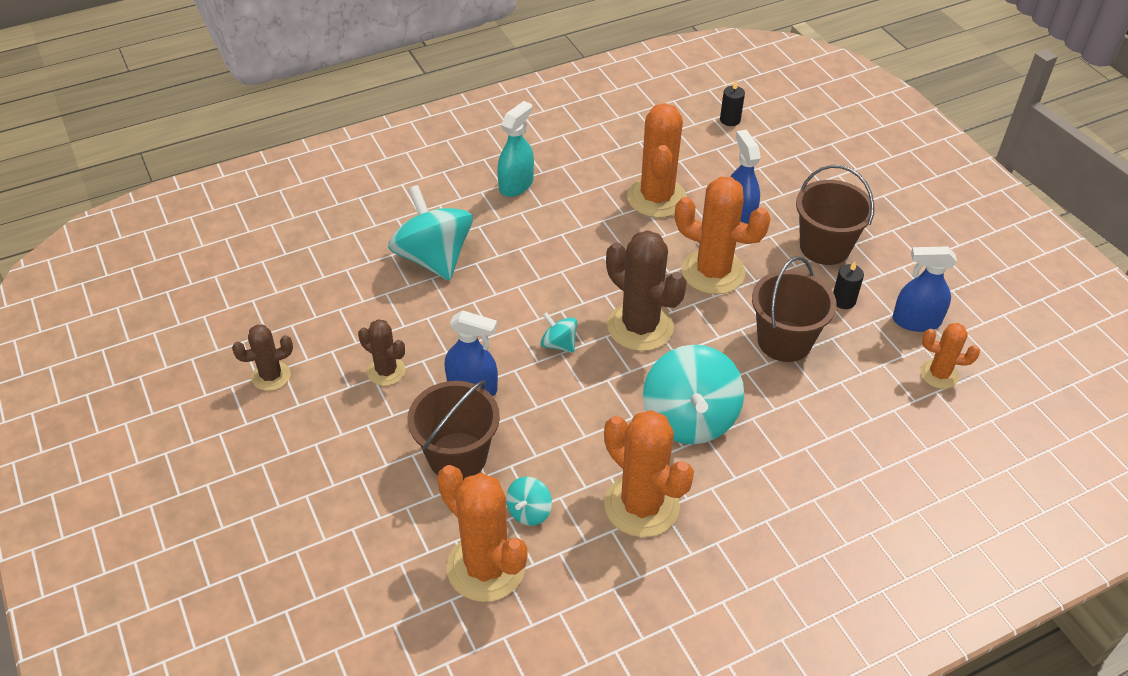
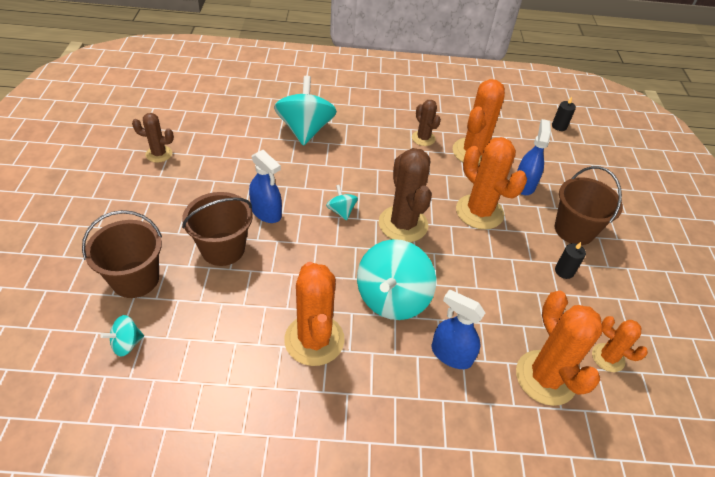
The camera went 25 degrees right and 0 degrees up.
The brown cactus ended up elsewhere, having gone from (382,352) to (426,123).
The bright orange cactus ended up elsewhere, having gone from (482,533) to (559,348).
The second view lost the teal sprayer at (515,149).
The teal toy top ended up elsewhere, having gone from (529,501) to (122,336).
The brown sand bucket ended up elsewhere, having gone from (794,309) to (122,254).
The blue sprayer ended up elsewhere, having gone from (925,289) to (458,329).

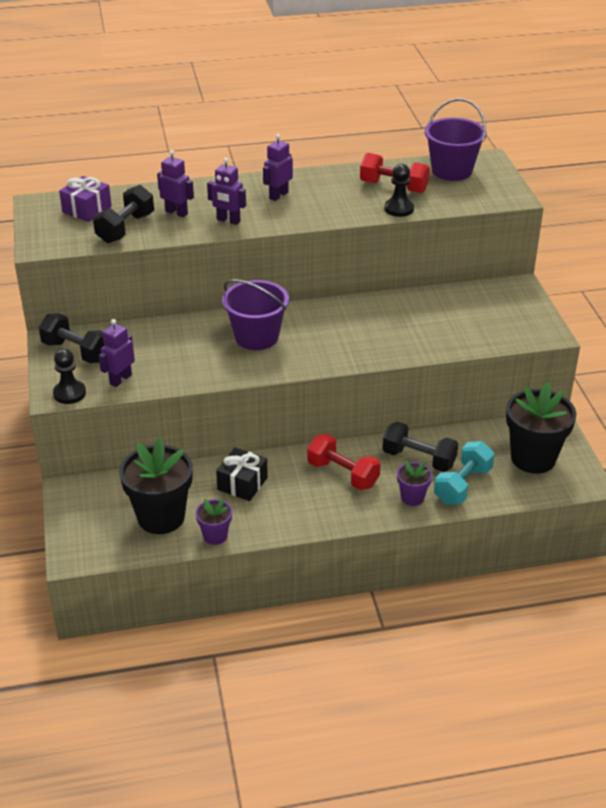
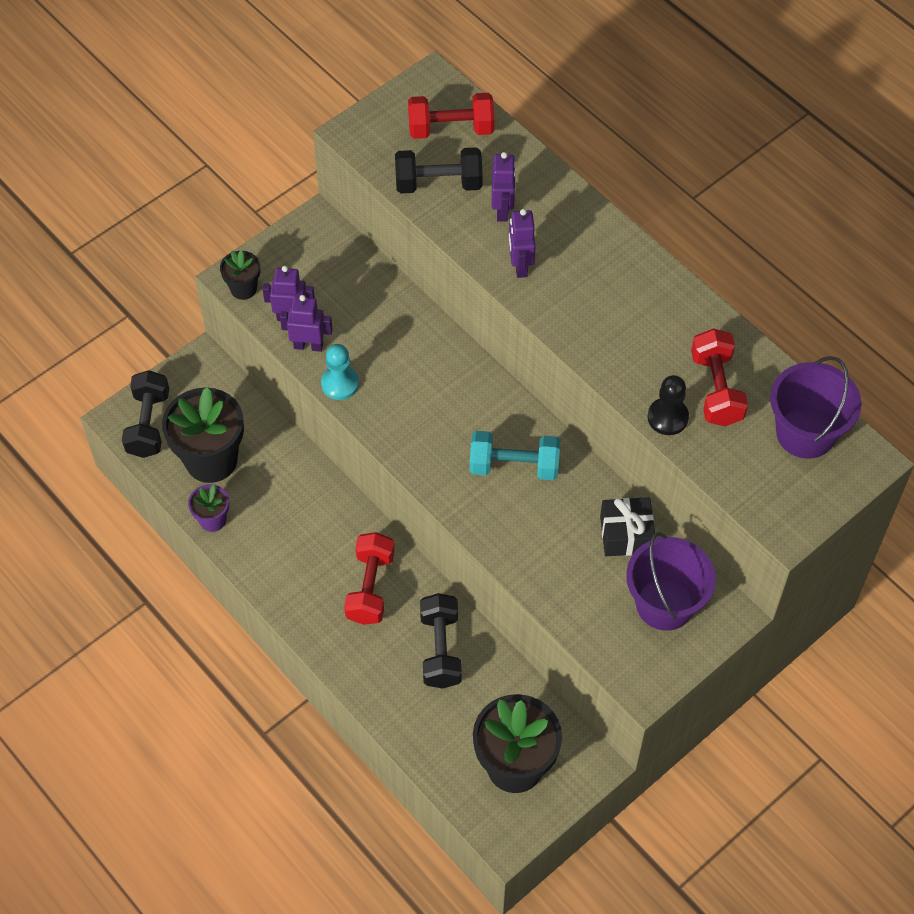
The camera went 60 degrees right and 20 degrees up.
The black free weight ended up elsewhere, having gone from (72,338) to (145,414).
Where the black pawn stood at (69,376), the black flower pot came to stand at (240,275).
Where the violet wrapped gift stood at (85,199), the crimson free weight came to stand at (451,116).
The black wrapped gift ended up elsewhere, having gone from (242,474) to (628,526).
The violet sand bucket ended up elsewhere, having gone from (255,314) to (671,581).
The violet robot ended up elsewhere, having gone from (278,167) to (306,323).
The second view lost the violet flower pot at (414,483).
The teal free weight ended up elsewhere, having gone from (464,472) to (515,455).
The second view gained the teal pawn at (340,372).

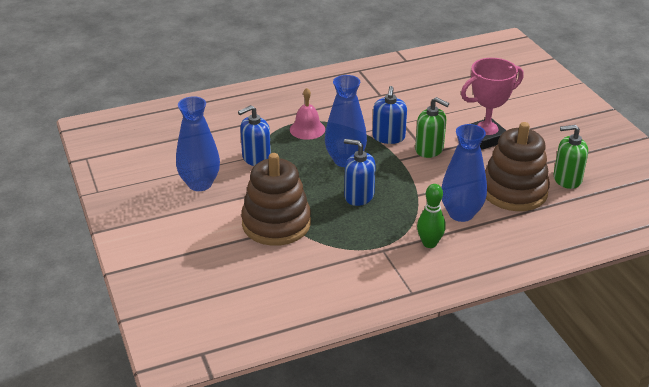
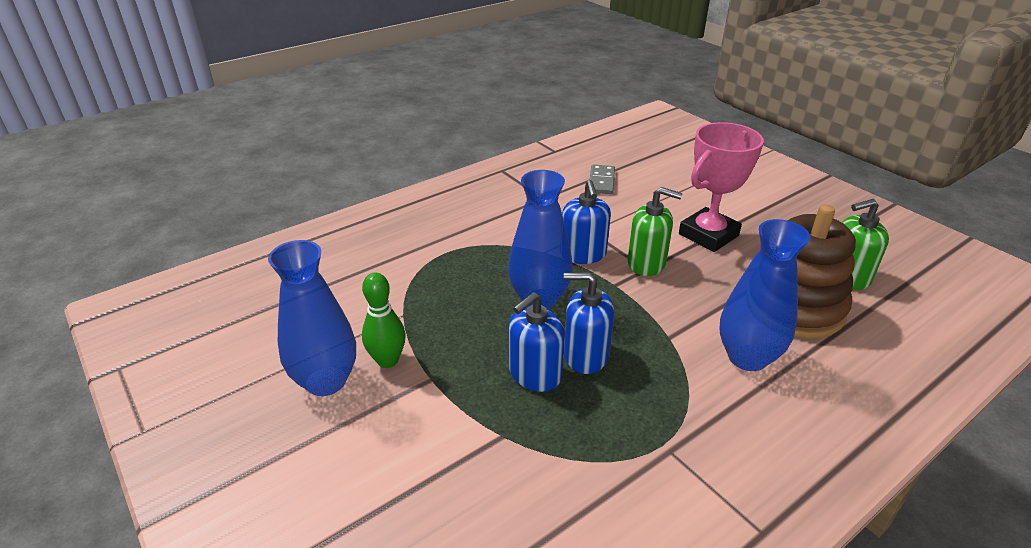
The camera went 15 degrees left and 0 degrees up.
The blue soap dispenser ended up elsewhere, having gone from (254,135) to (537,342).
The second view lost the brown stacking rings at (276,199).
The second view lost the pink school bell at (307,114).
The leaf-green bowling pin ended up elsewhere, having gone from (431,216) to (384,320).
The second view gained the grey domino at (602,179).

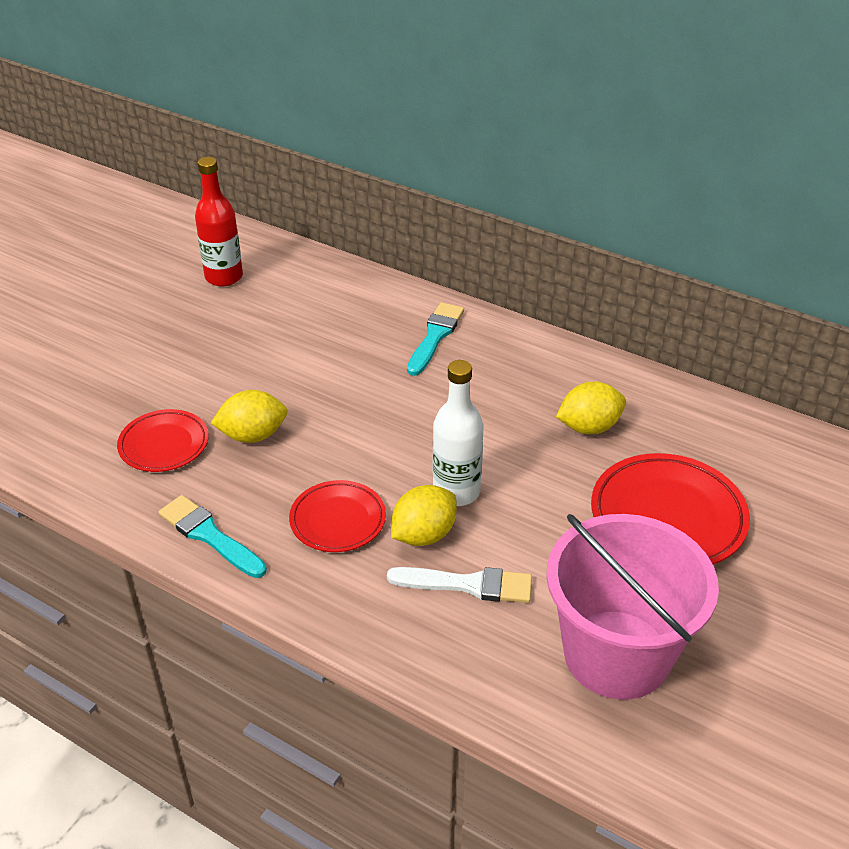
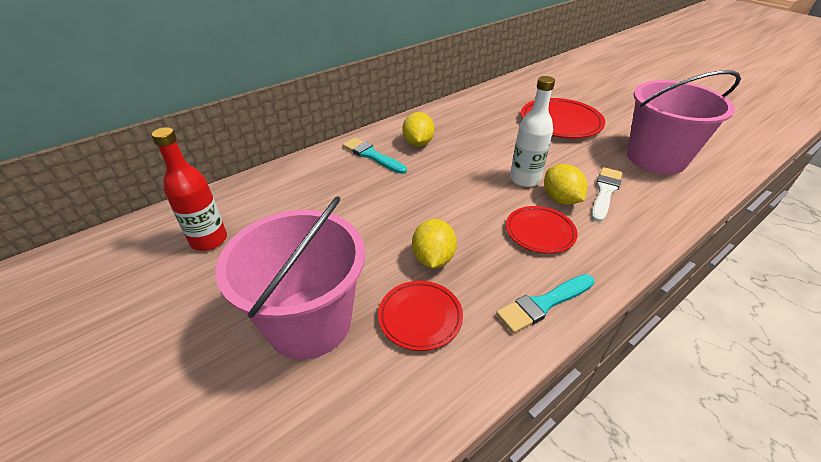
The camera went 70 degrees left and 0 degrees up.
The yellow citrus fruit ended up elsewhere, having gone from (591,408) to (418,129).
The second view gained the pink sand bucket at (290,278).

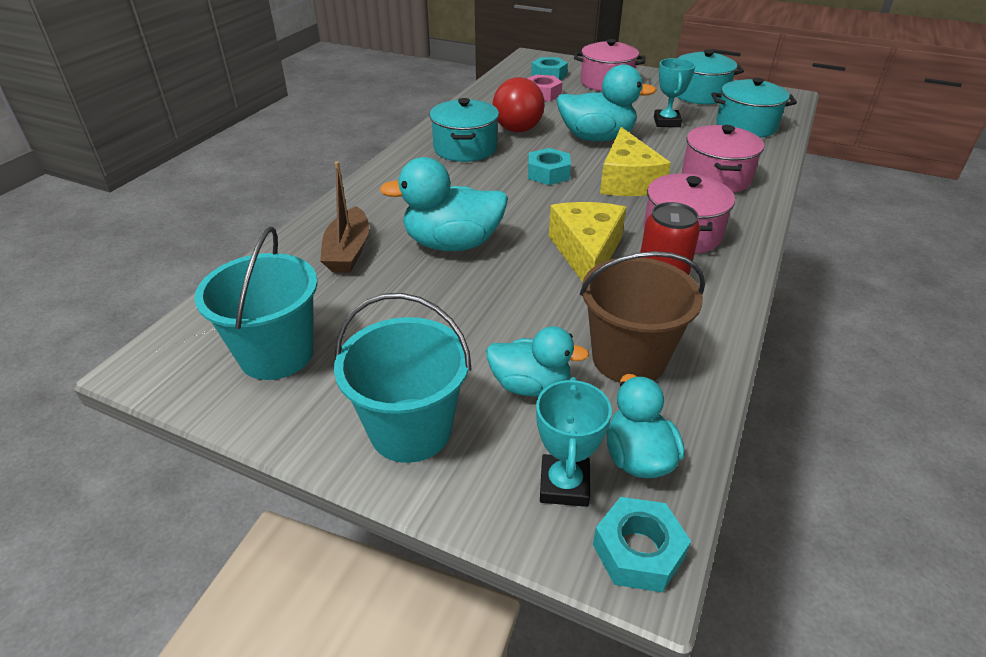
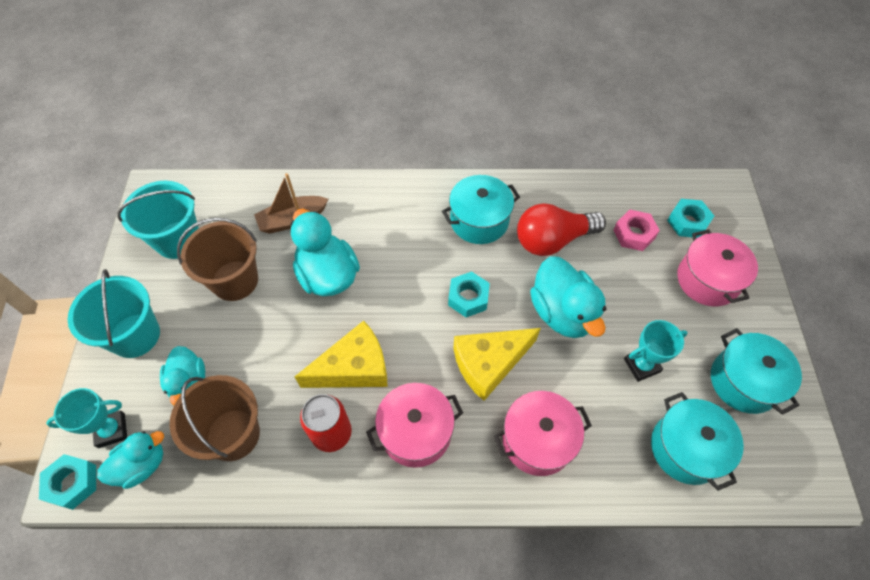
The camera went 65 degrees right and 20 degrees up.
The second view gained the brown sand bucket at (217,259).

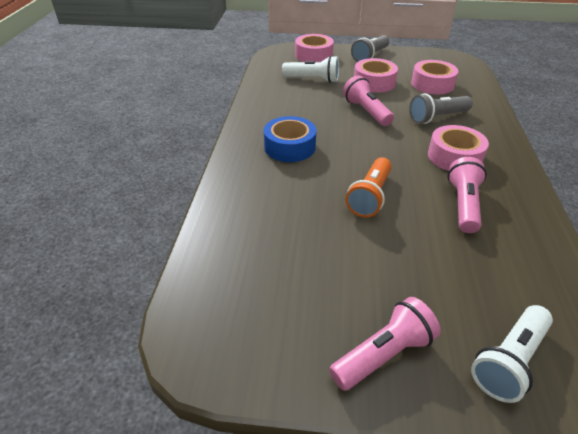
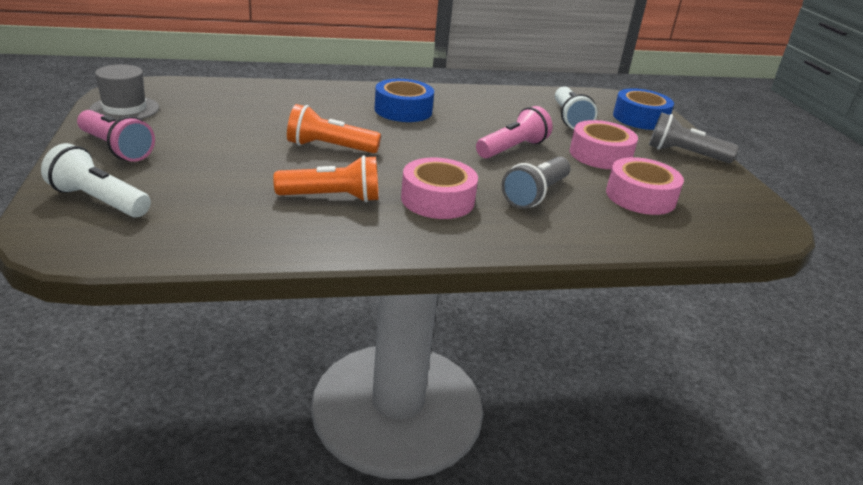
The camera went 70 degrees right and 10 degrees down.
What was the pink sticky tape at (314,48) turned into the blue sticky tape at (643,109).
The grey torch at (441,108) ended up facing another way, 105 degrees counterclockwise from before.
What was the pink torch at (467,195) turned into the bright orange torch at (326,178).
The second view gained the grey top hat at (124,92).

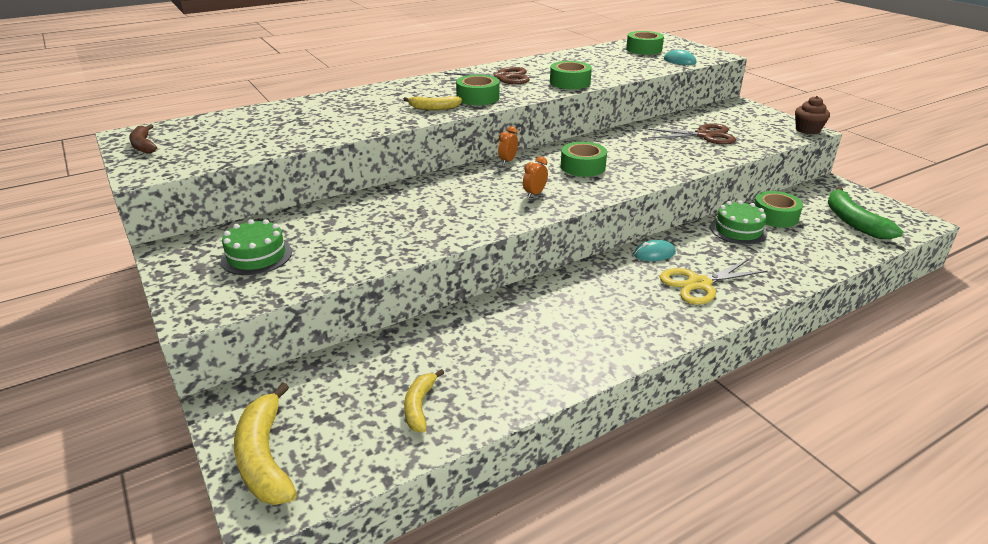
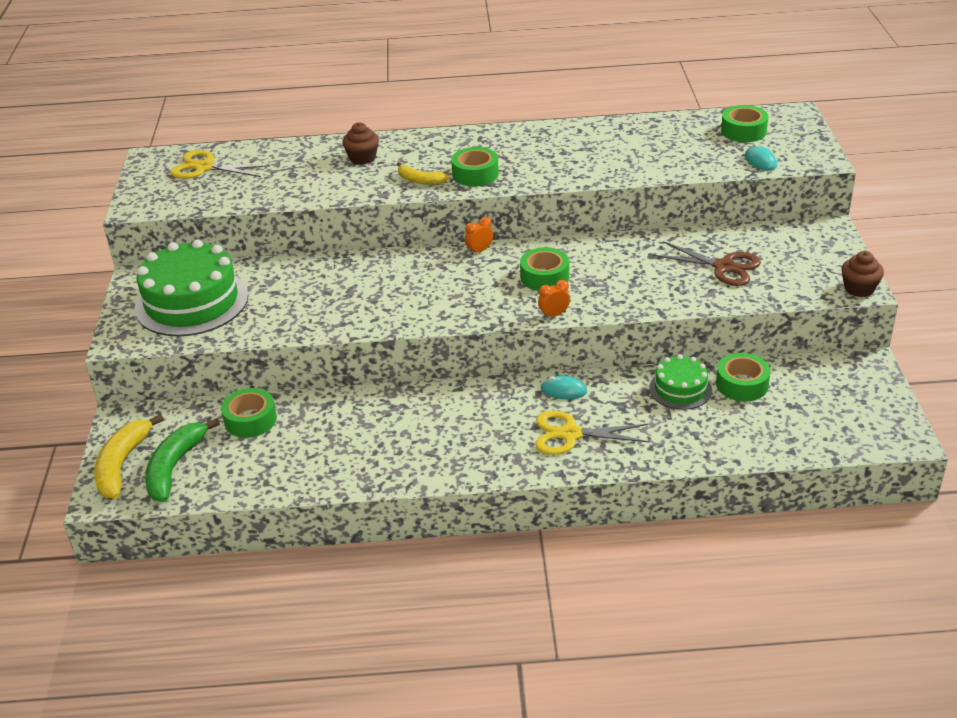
The camera went 30 degrees right and 5 degrees up.
The second view lost the brown toy banana at (143,139).
The size of the leaf-green cake at (256,247) changed by a factor of 1.90.
The second view lost the yellow toy banana at (424,400).
The second view lost the brown pair of scissors at (487,75).
The bright orange clock ended up elsewhere, having gone from (535,177) to (554,299).
The leaf-green sticky tape ended up elsewhere, having gone from (571,75) to (249,413).
The leaf-green toy banana ended up elsewhere, having gone from (865,212) to (182,460).
The second view gained the yellow pair of scissors at (220,164).
The second view gained the brown fairy cake at (360,144).

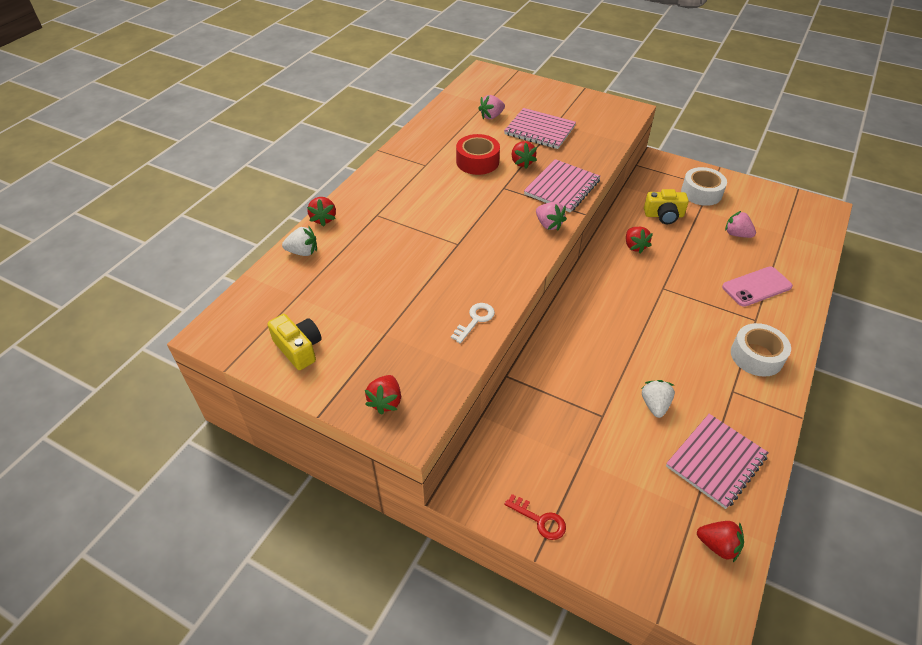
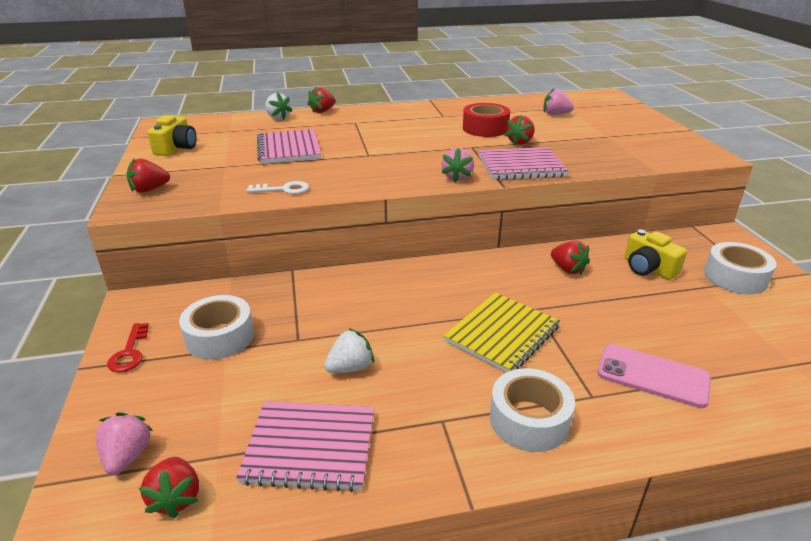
The camera went 50 degrees right and 15 degrees down.
The pink notepad ended up elsewhere, having gone from (540,128) to (289,146).
The crimson berry at (639,240) ended up facing another way, 75 degrees counterclockwise from before.
The pink berry ended up elsewhere, having gone from (740,224) to (124,443).
The second view gained the snow-white sticky tape at (216,327).
The second view gained the yellow notepad at (501,332).

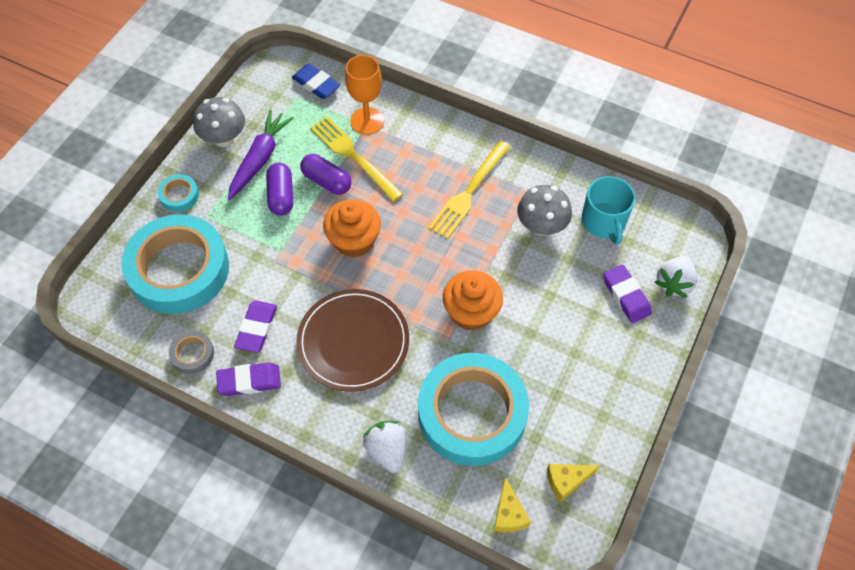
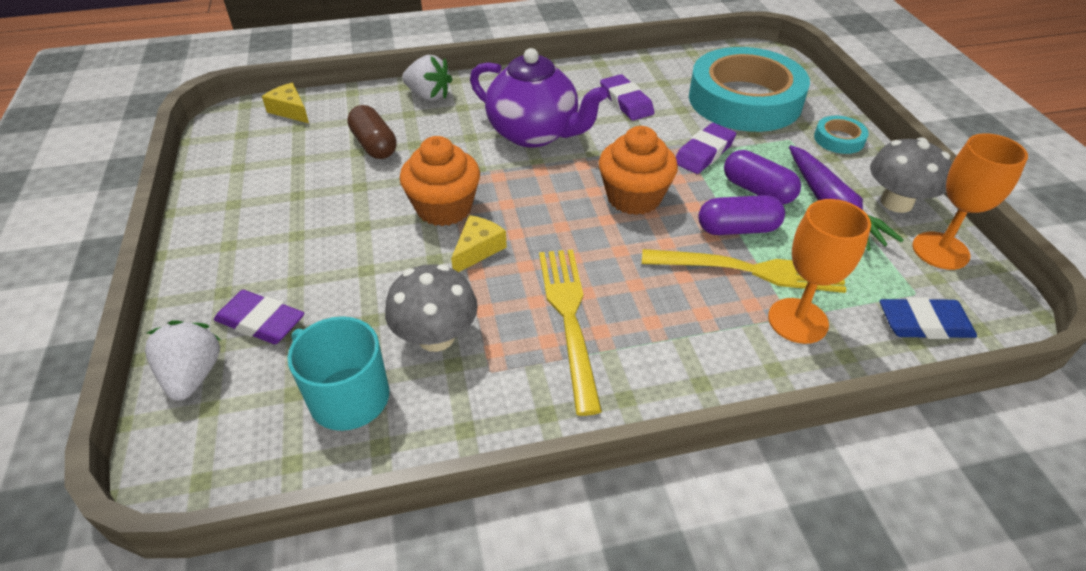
The camera went 140 degrees right and 15 degrees down.
The second view lost the grey sticky tape at (191,352).
The violet eraser ended up elsewhere, having gone from (248,379) to (706,148).
Where the brown dinner plate stood at (352,340), the violet teapot came to stand at (539,97).
Where the teal sticky tape stood at (473,409), the brown pill shape came to stand at (372,132).
The yellow cheese ended up elsewhere, having gone from (573,483) to (479,243).
The second view gained the bright orange goblet at (970,201).

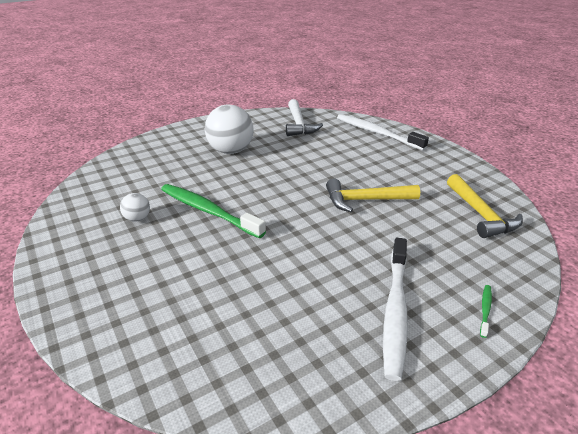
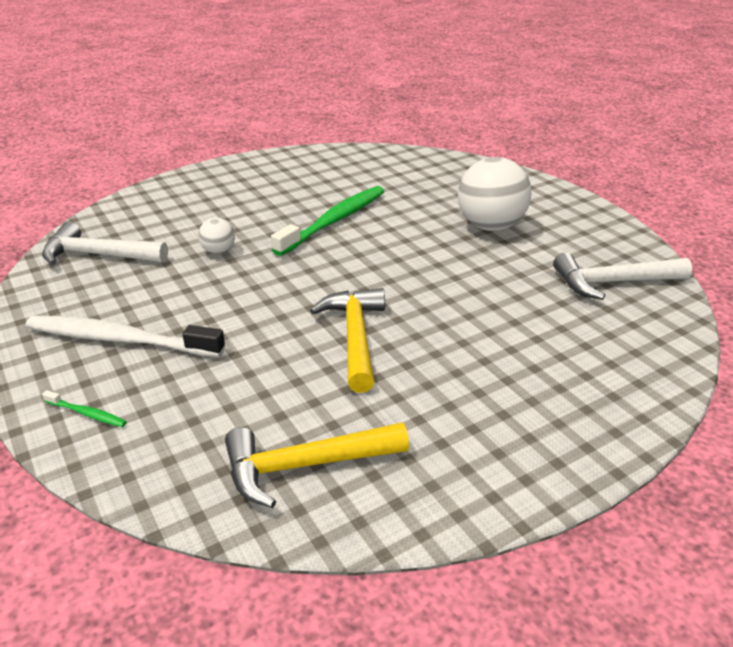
The camera went 90 degrees right and 0 degrees up.
The snow-white play ball ended up elsewhere, having gone from (135,207) to (216,236).
The second view lost the snow-white toothbrush at (383,132).
The second view gained the snow-white carpenter's hammer at (105,243).

